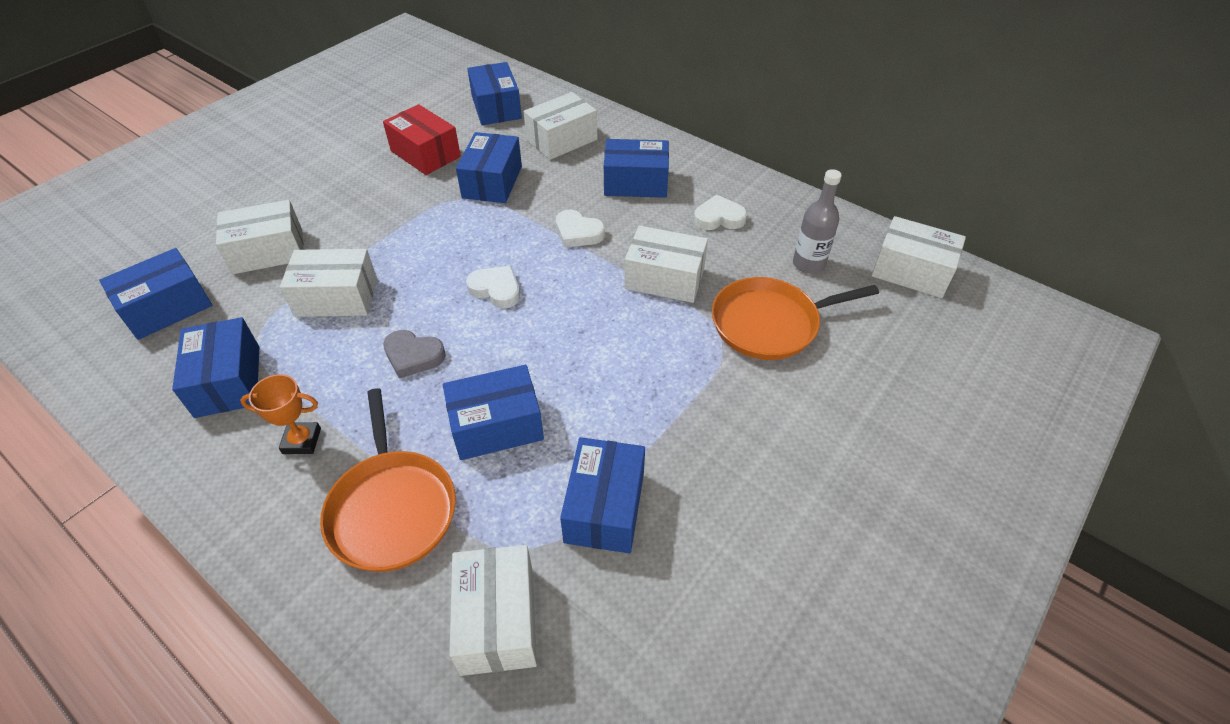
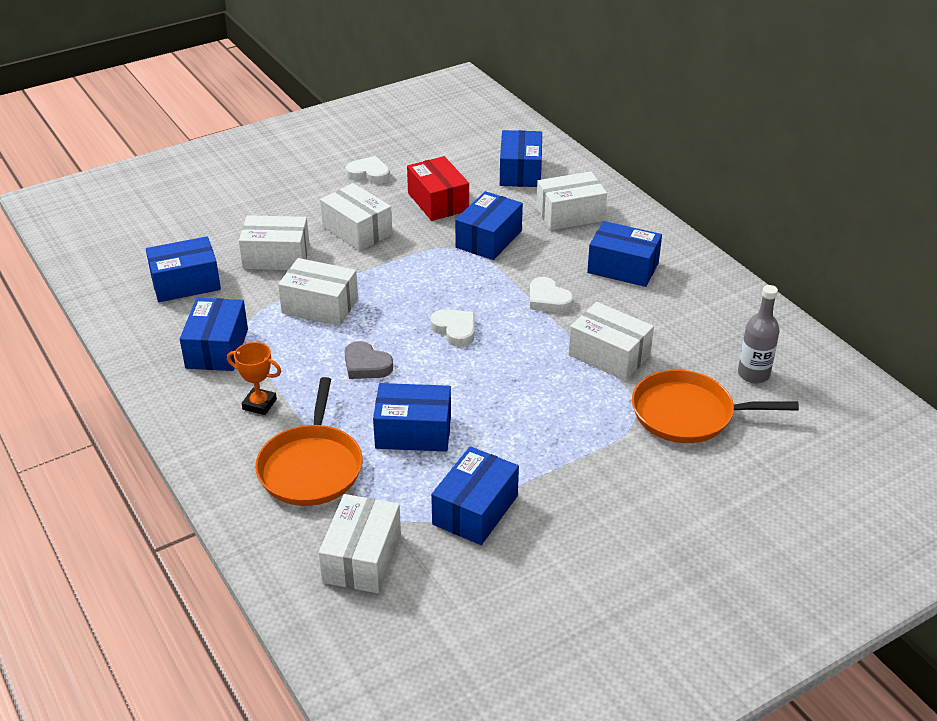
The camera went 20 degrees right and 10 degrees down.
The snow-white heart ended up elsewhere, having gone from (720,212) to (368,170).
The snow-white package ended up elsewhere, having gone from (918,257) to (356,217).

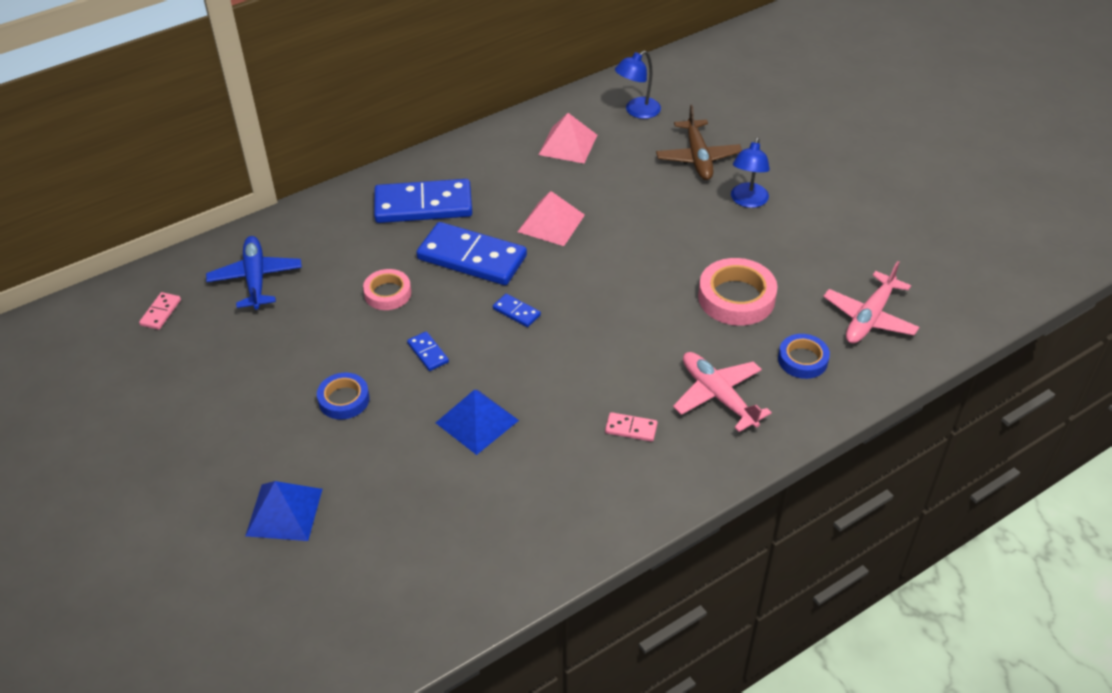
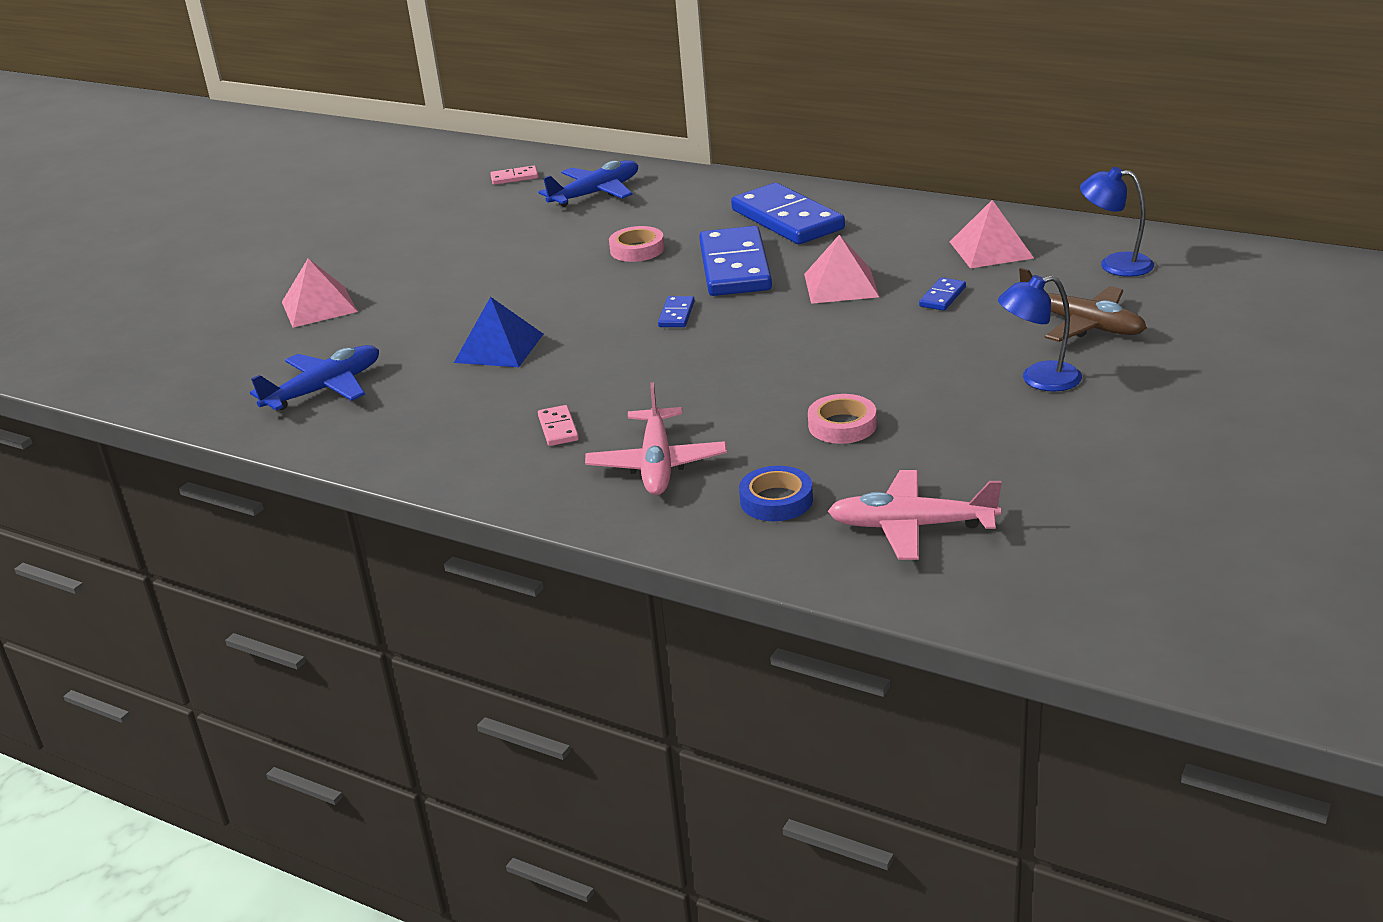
The camera went 65 degrees right and 15 degrees down.
What was the blue pyramid shape at (283,511) turned into the pink pyramid shape at (320,293).
The second view lost the blue sticky tape at (343,396).
The blue domino ended up elsewhere, having gone from (428,351) to (942,294).
The brown plane at (699,142) ended up facing another way, 105 degrees counterclockwise from before.
The pink plane at (722,392) ended up facing another way, 150 degrees clockwise from before.
The size of the pink sticky tape at (738,292) changed by a factor of 0.62.
The second view gained the blue plane at (314,377).

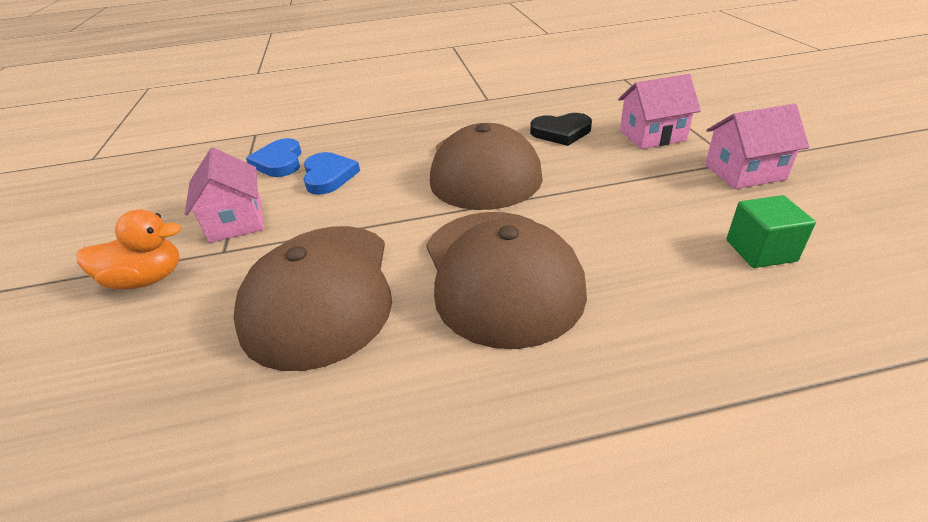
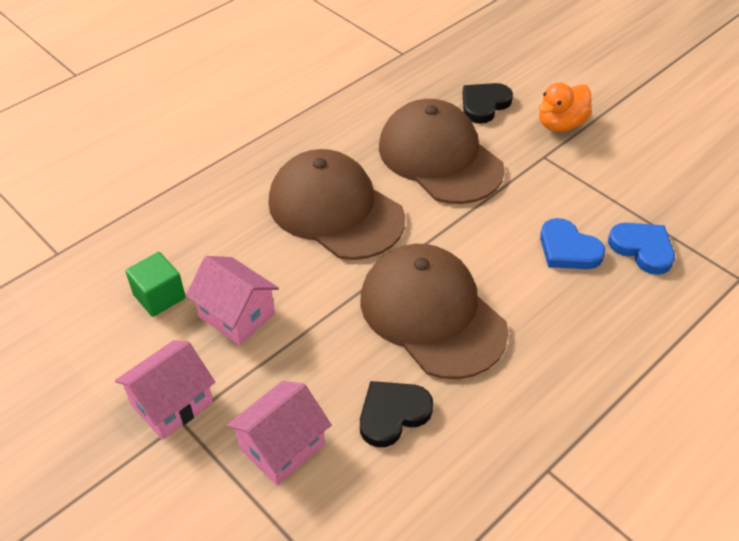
The camera went 145 degrees right and 10 degrees up.
The pink toy house ended up elsewhere, having gone from (224,195) to (232,300).
The second view gained the black heart at (488,103).

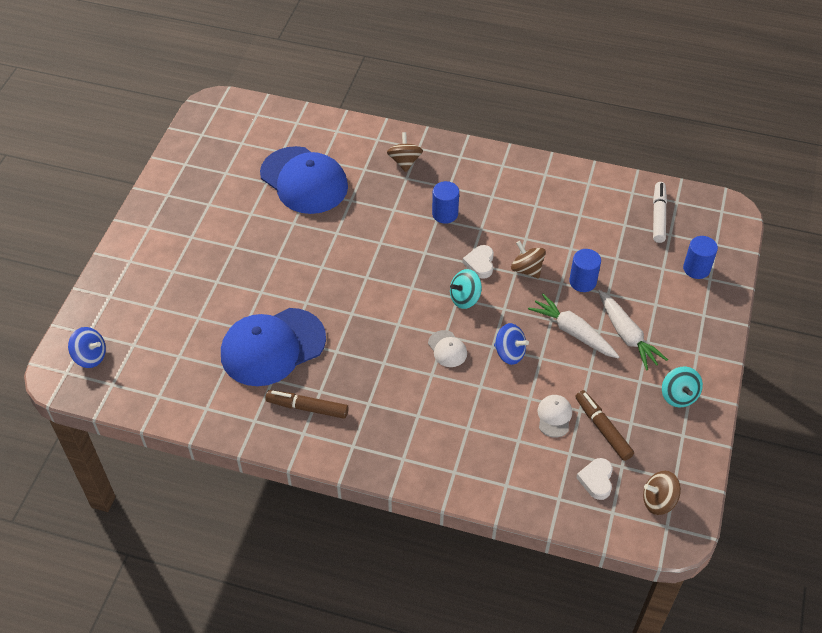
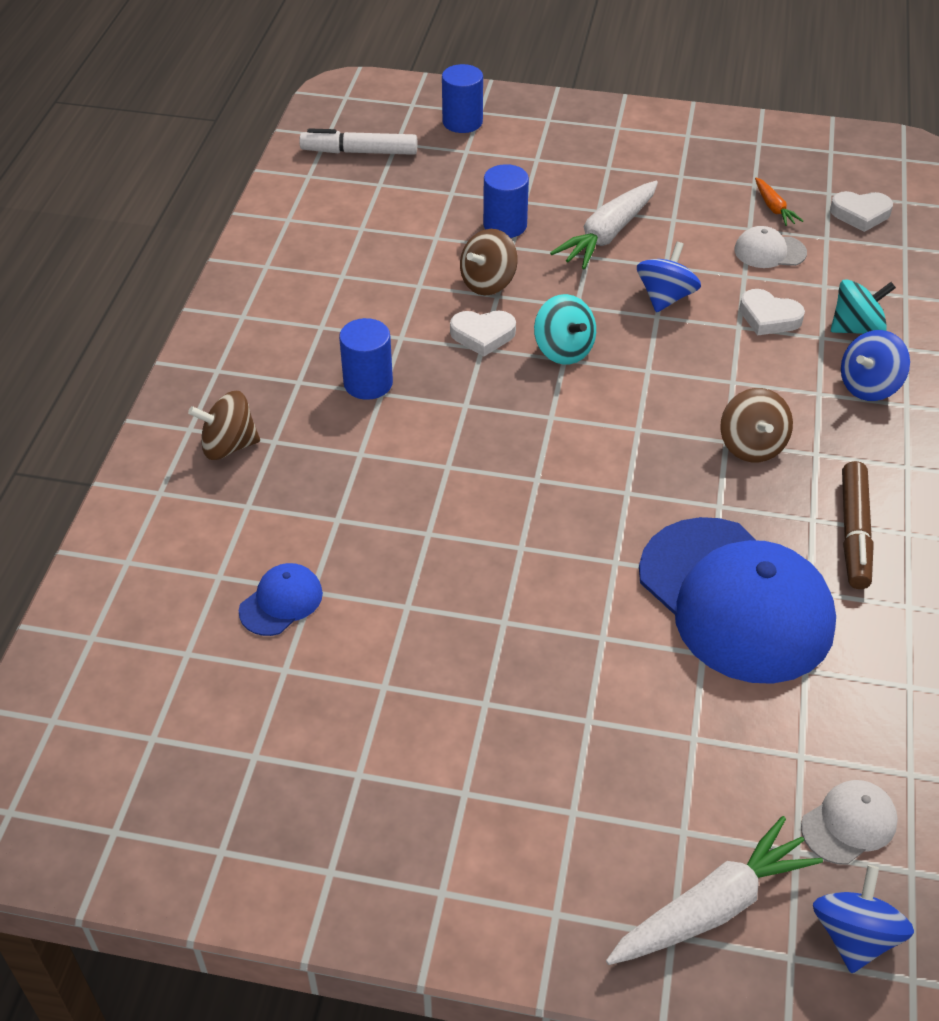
The camera went 95 degrees left and 5 degrees down.
The size of the blue baseball cap at (304,180) changed by a factor of 0.42.
The snow-white baseball cap ended up elsewhere, having gone from (447,348) to (849,822).
Where the brown felt pen stood at (604,425), the bright orange root vegetable came to stand at (779,202).
The snow-white root vegetable ended up elsewhere, having gone from (633,330) to (714,890).
The brown toy top ended up elsewhere, having gone from (662,493) to (756,425).
The teal toy top ended up elsewhere, having gone from (682,387) to (863,306).
The second view gained the snow-white heart at (772,312).
The second view gained the blue toy top at (875,365).

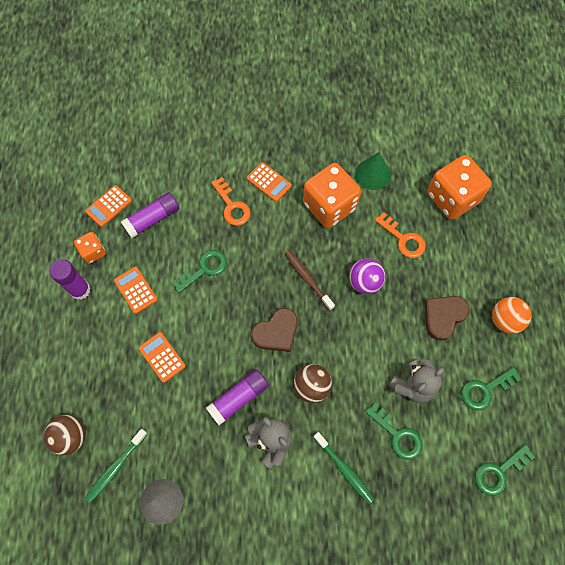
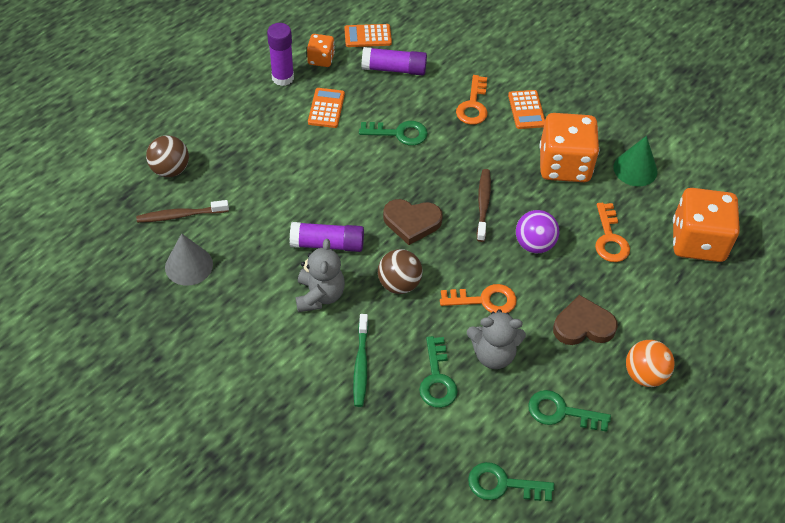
The camera went 40 degrees right and 15 degrees down.
What was the leaf-green toothbrush at (116,466) turned into the brown toothbrush at (182,211).
The second view lost the bright orange pocket calculator at (162,357).
The second view gained the bright orange door key at (478,298).

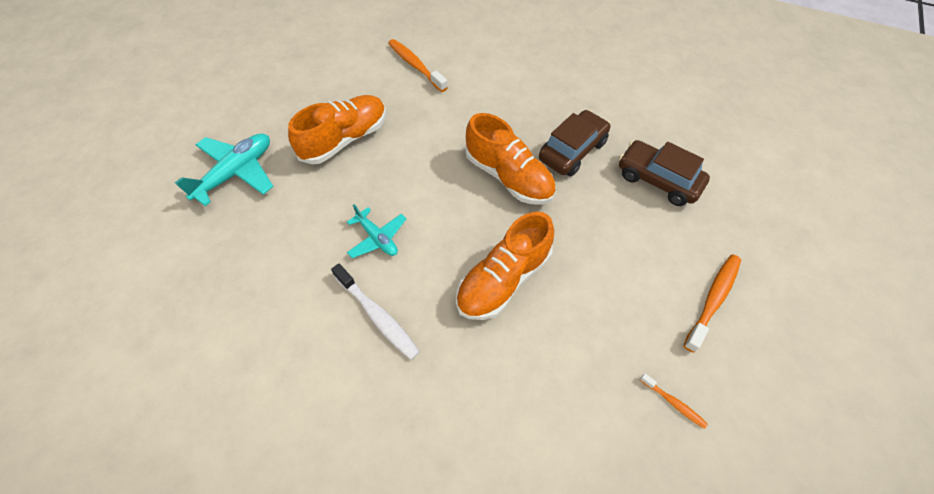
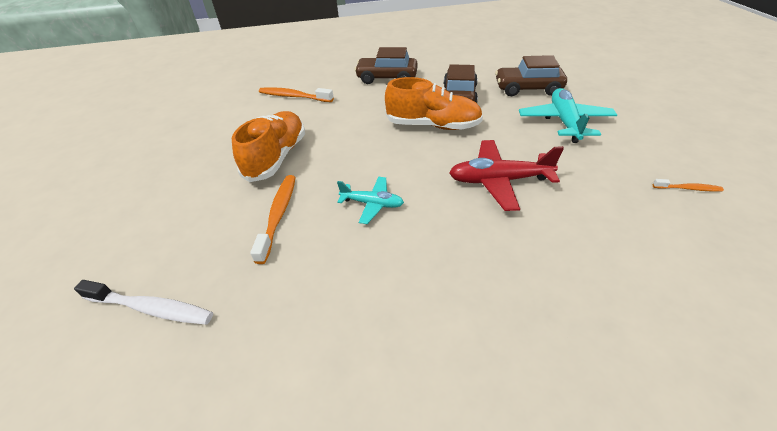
The camera went 30 degrees left and 15 degrees down.
The teal plane ended up elsewhere, having gone from (224,170) to (568,115).
The snow-white toothbrush ended up elsewhere, having gone from (375,311) to (143,302).
Where the bright orange lace-up shoe stood at (505,266), the crimson plane came to stand at (506,175).
The bright orange toothbrush ended up elsewhere, having gone from (712,303) to (273,219).
The second view gained the brown toy car at (386,65).

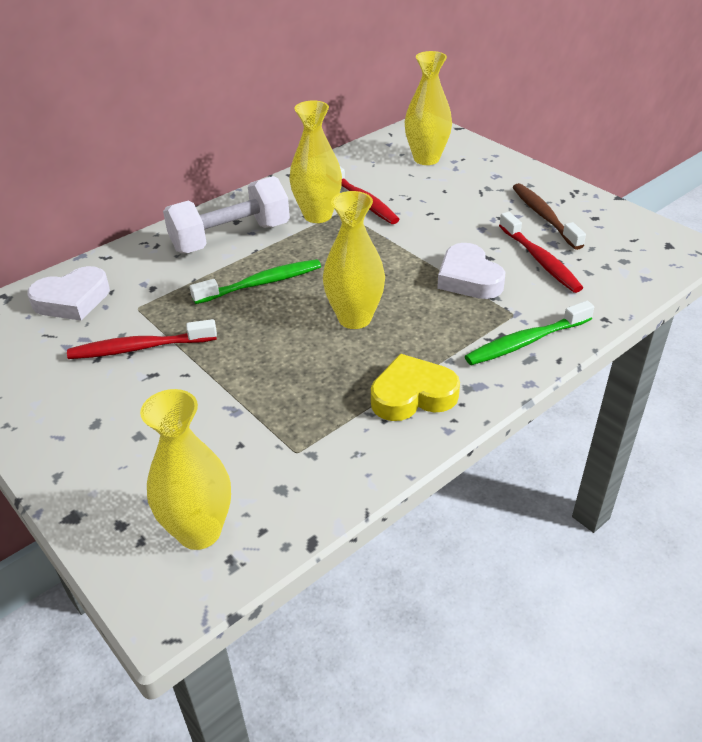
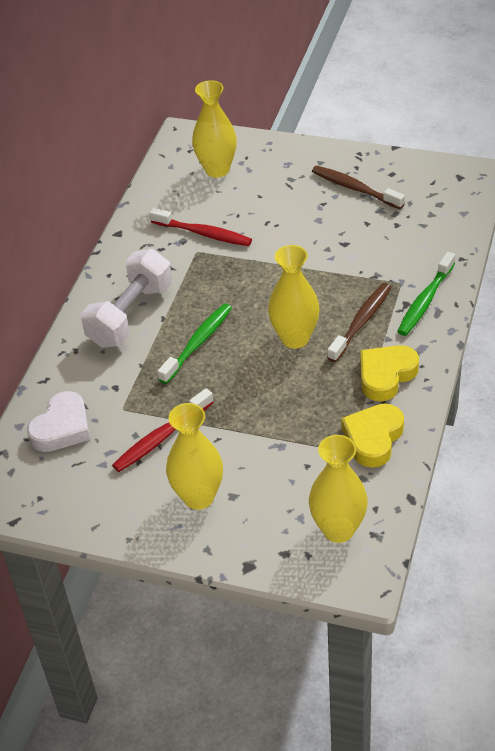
The camera went 30 degrees left and 5 degrees up.
The yellow flower vase ended up elsewhere, having gone from (315,161) to (194,456).
The second view lost the snow-white heart at (471,271).
The second view lost the crimson toothbrush at (541,252).
The second view gained the brown toothbrush at (359,322).
The second view gained the yellow heart at (372,436).

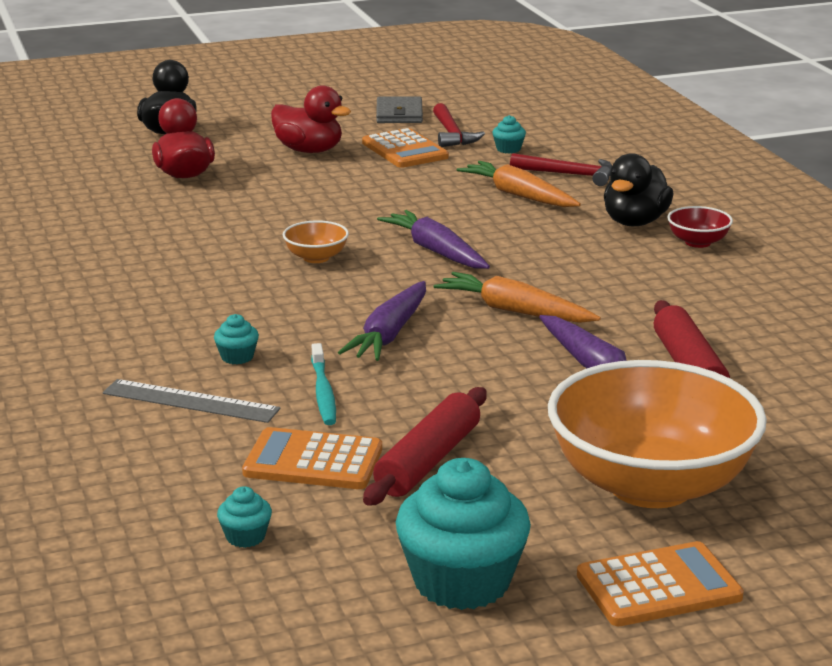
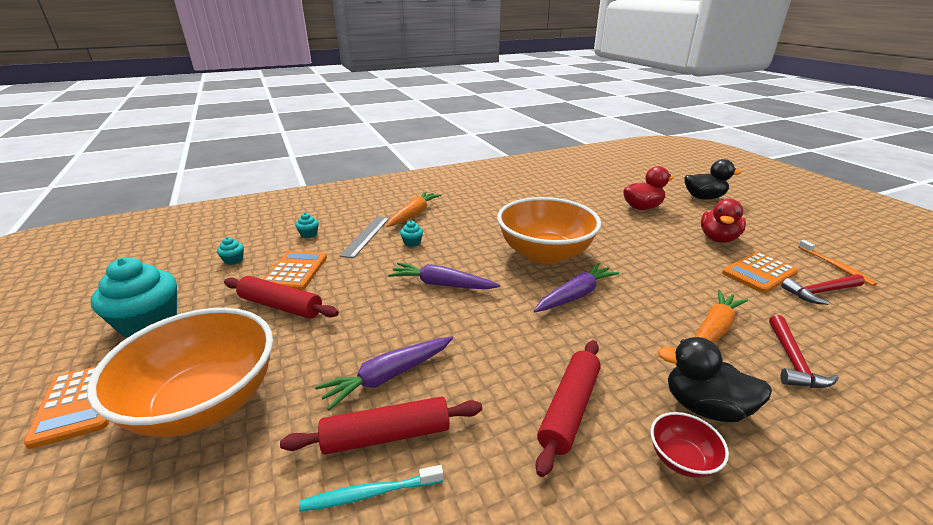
The camera went 85 degrees right and 5 degrees up.
The size of the bright orange serving bowl at (316,242) changed by a factor of 2.46.
The teal toothbrush ended up elsewhere, having gone from (323,384) to (371,488).
Where the grey billfold stood at (399,109), the bright orange toothbrush came to stand at (837,263).
The bright orange root vegetable ended up elsewhere, having gone from (517,297) to (413,209).
The teal fairy cake ended up elsewhere, having gone from (509,134) to (307,225).
The second view gained the crimson pastry roller at (568,408).

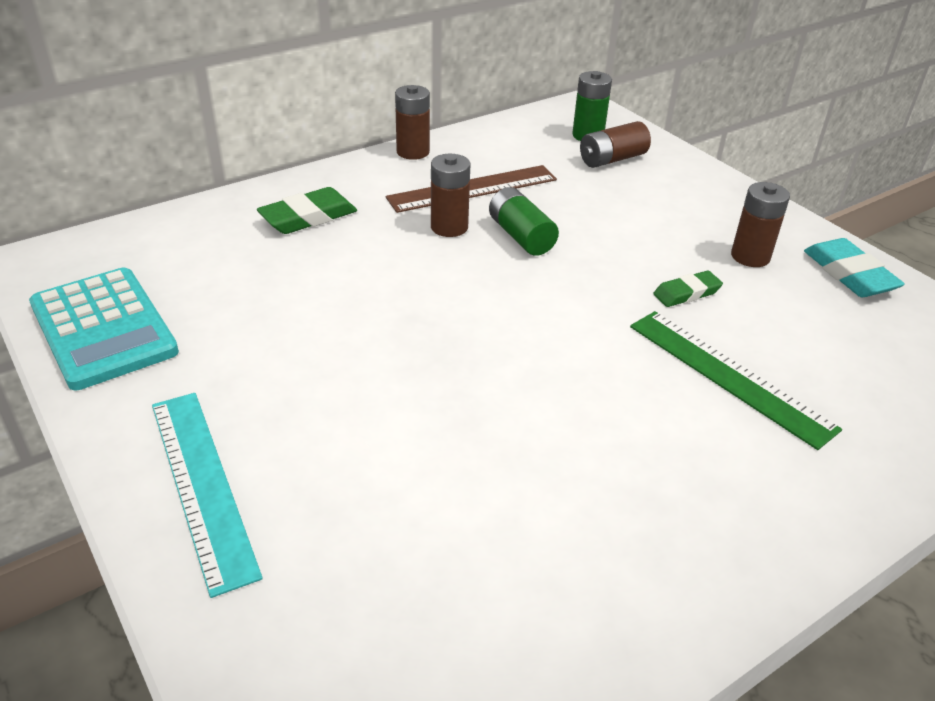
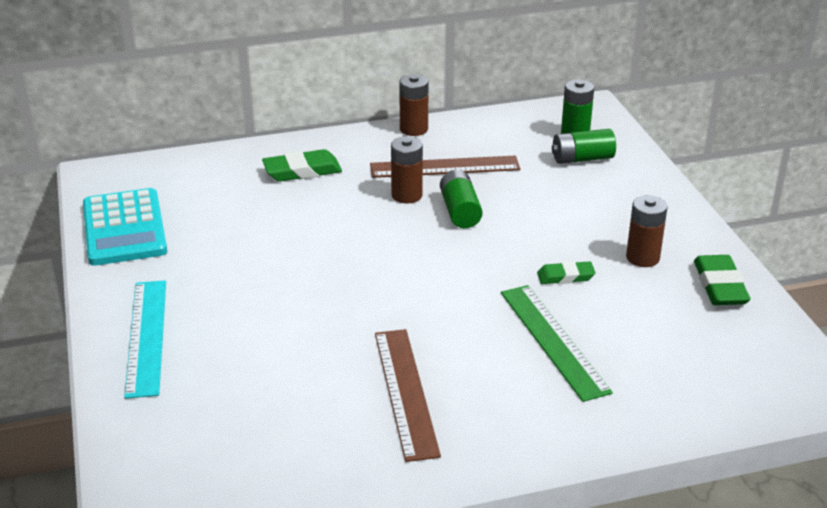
The camera went 20 degrees right and 5 degrees down.
What was the brown battery at (615,144) turned into the leaf-green battery at (584,146).
What was the teal eraser at (854,267) turned into the leaf-green eraser at (722,280).
The second view gained the brown ruler at (408,395).

